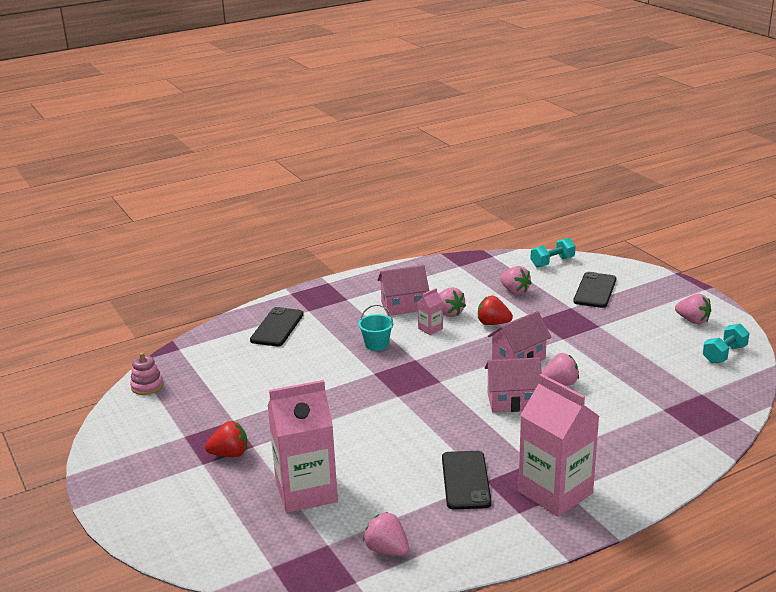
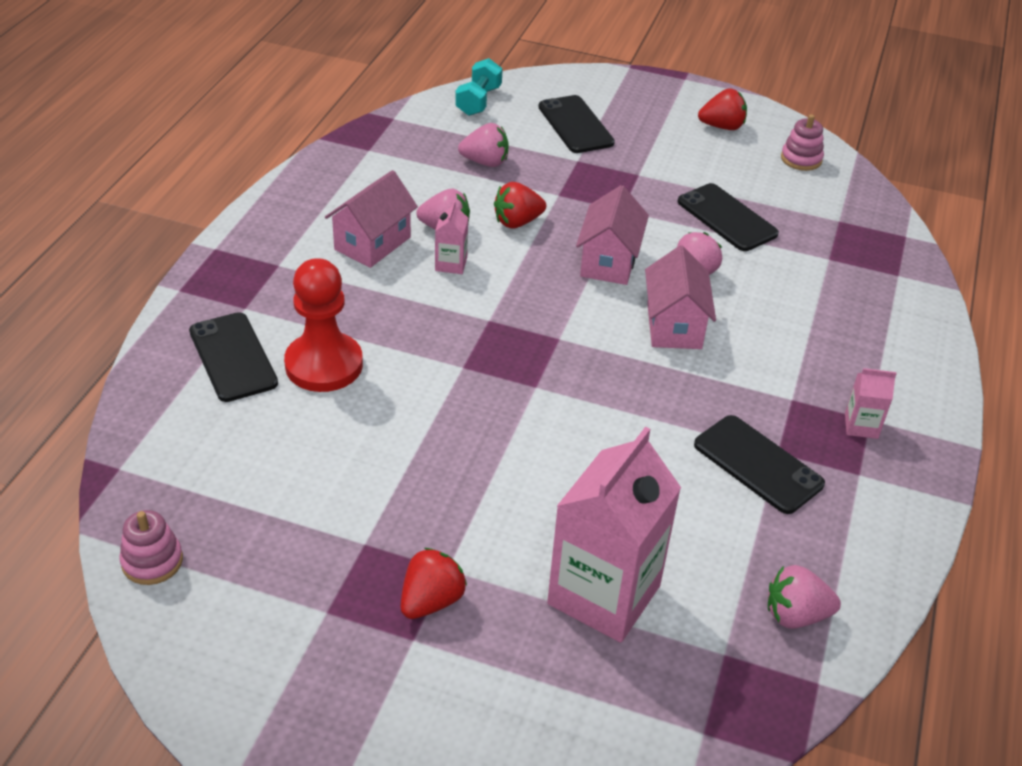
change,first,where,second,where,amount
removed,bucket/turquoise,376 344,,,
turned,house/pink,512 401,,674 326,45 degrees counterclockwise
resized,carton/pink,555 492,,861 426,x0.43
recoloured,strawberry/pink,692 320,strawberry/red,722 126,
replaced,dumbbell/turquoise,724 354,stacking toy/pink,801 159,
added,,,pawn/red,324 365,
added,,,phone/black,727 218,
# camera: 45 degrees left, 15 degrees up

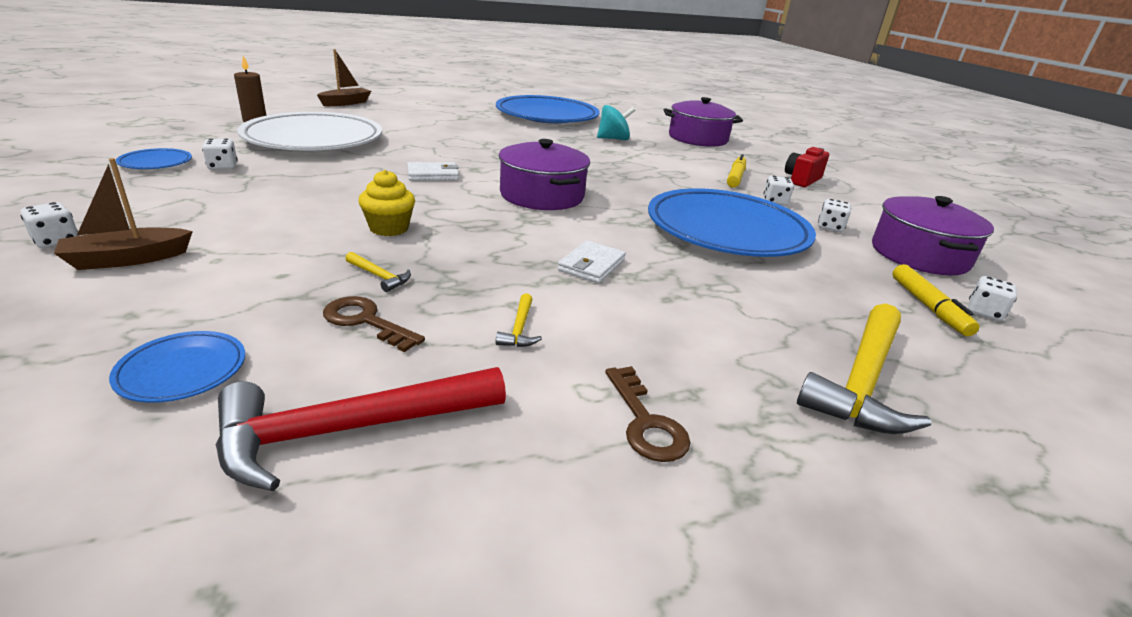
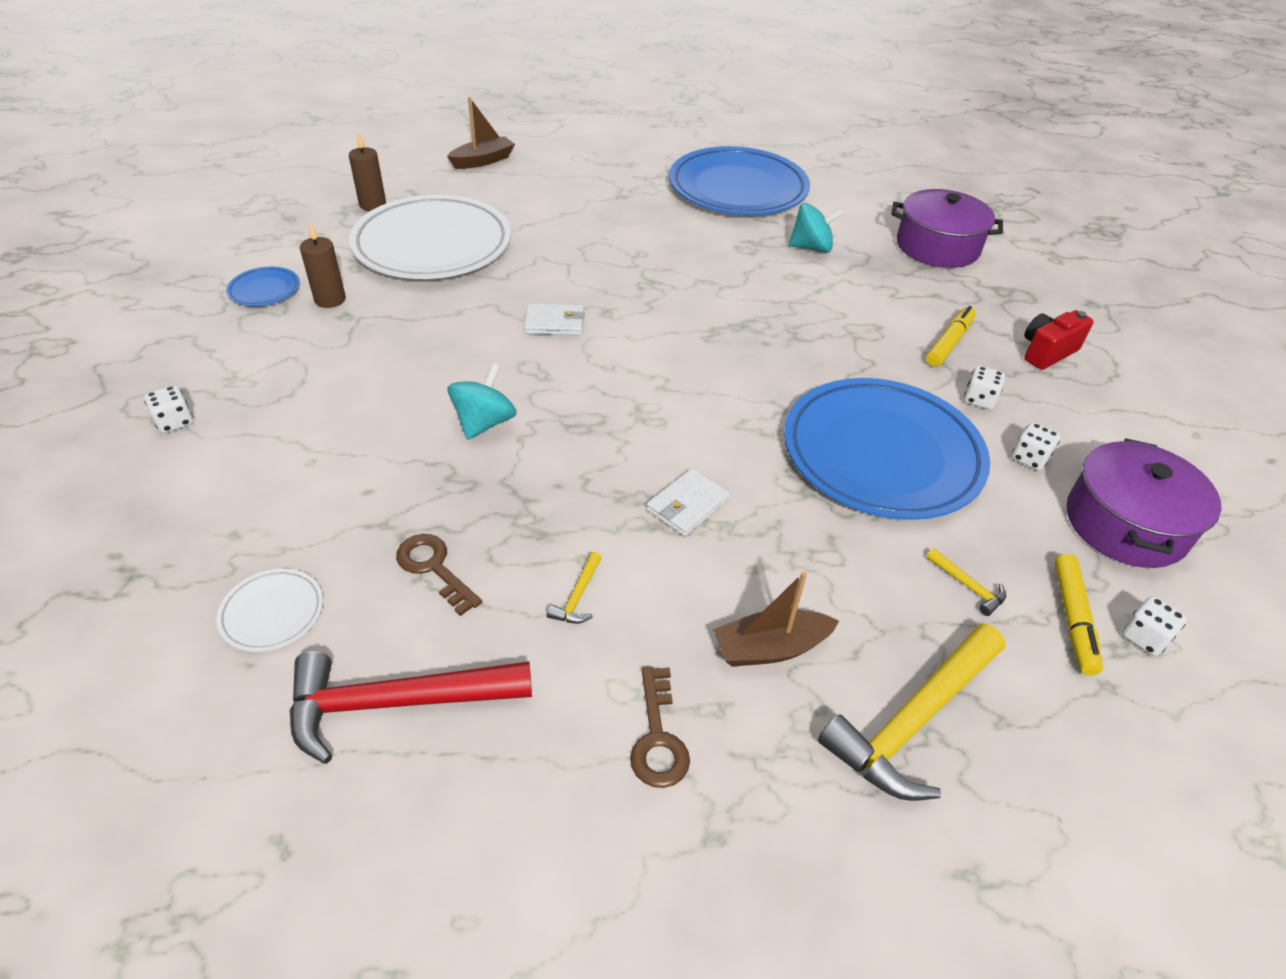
change,first,where,second,where,amount
moved,boat/brown,127 259,,770 648,
recoloured,plate/blue,182 371,plate/white,272 613,
replaced,dice/white,223 167,candle/brown,330 300,
moved,hammer/yellow,379 276,,968 586,
replaced,cupcake/yellow,389 228,spinning top/turquoise,484 423,
removed,pot/purple,542 195,,,
# camera: 15 degrees right, 15 degrees up

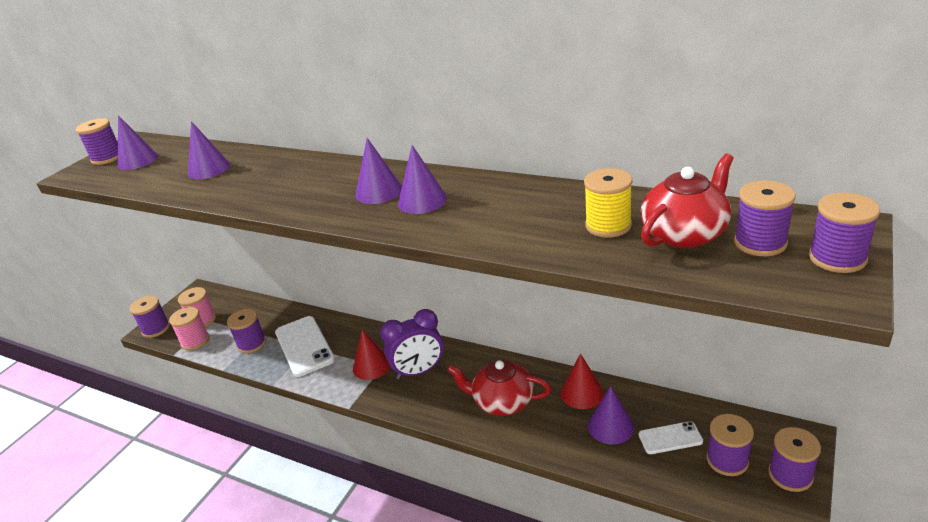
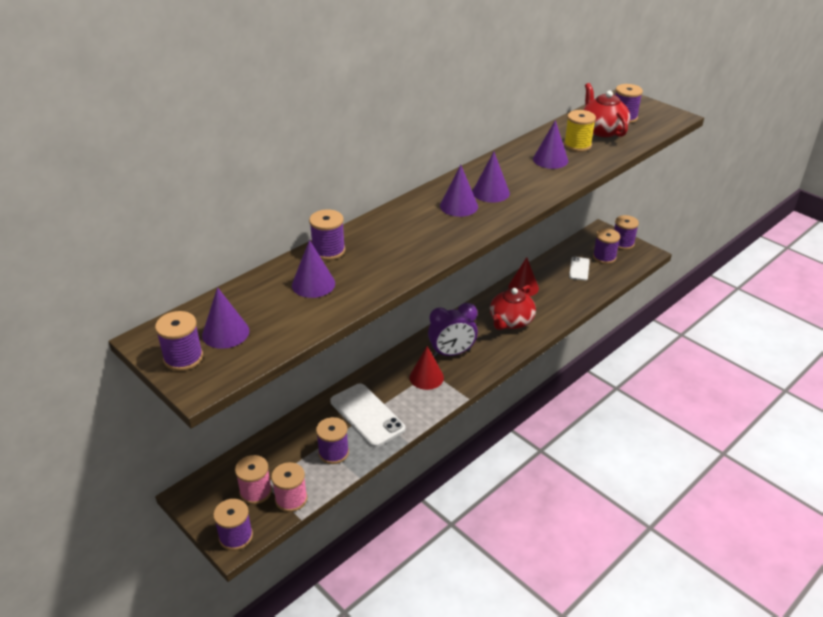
change,first,where,second,where,amount
turned,phone/white,304 346,,367 415,60 degrees clockwise
turned,clock/purple,419 371,,452 353,75 degrees clockwise
moved,cone/purple,610 426,,550 160,
moved,spool/purple,837 258,,328 251,
# camera: 75 degrees left, 5 degrees up

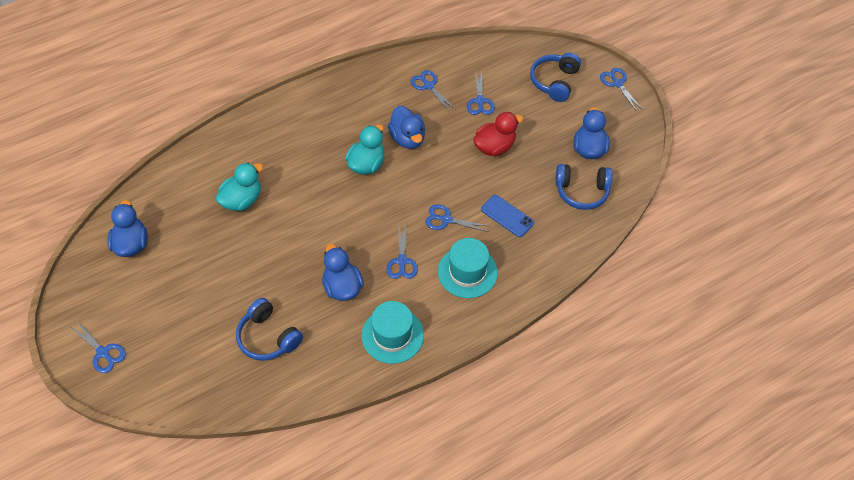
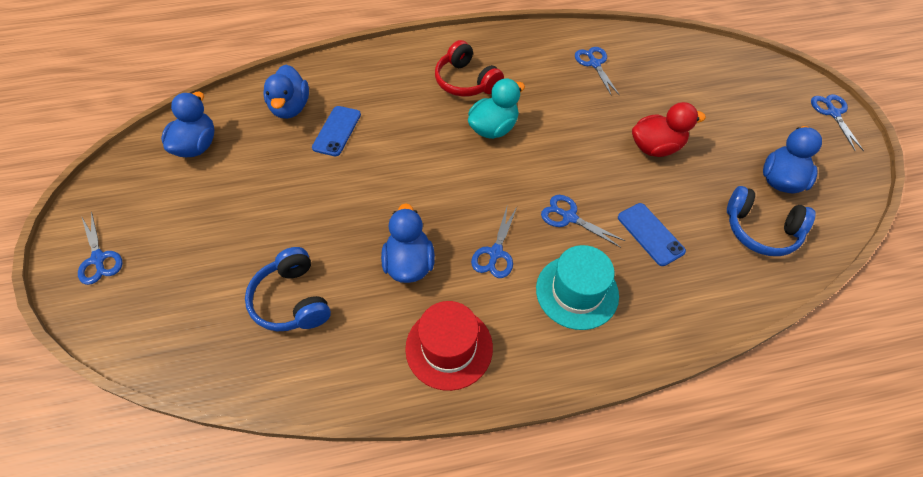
change,first,where,second,where,amount
replaced,duck/turquoise,242 200,phone/blue,337 131,
recoloured,hat/turquoise,392 335,hat/red,449 347,
moved,duck/blue,407 138,,290 108,
removed,scissors/blue,480 101,,,
removed,headphones/blue,554 82,,,
added,,,headphones/red,466 81,
# camera: 20 degrees right, 0 degrees up

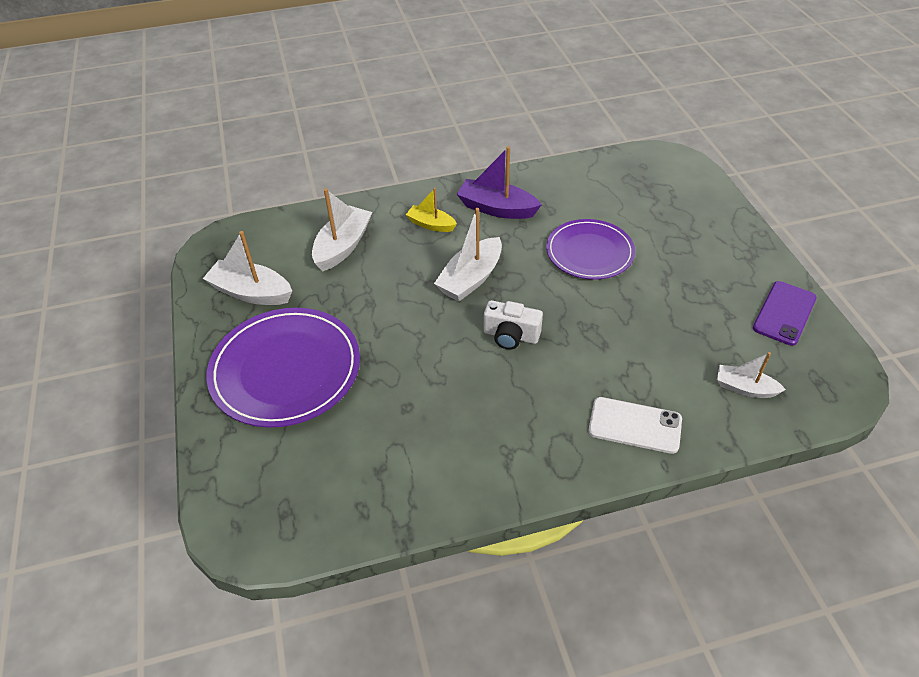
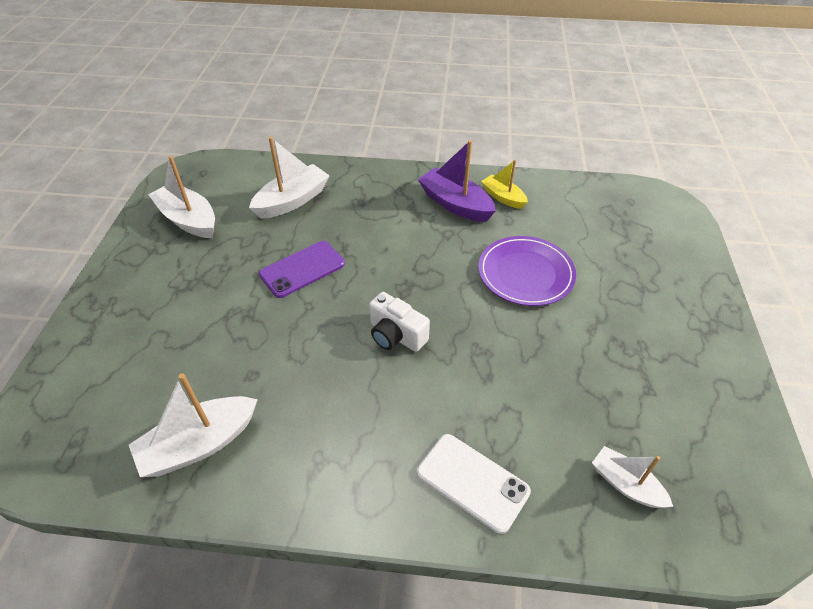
change,first,where,second,where,amount
removed,plate/purple,286 370,,,
moved,boat/yellow,431 224,,503 197,
moved,boat/white,471 279,,199 444,
moved,phone/purple,784 313,,302 269,
# camera: 20 degrees right, 0 degrees up

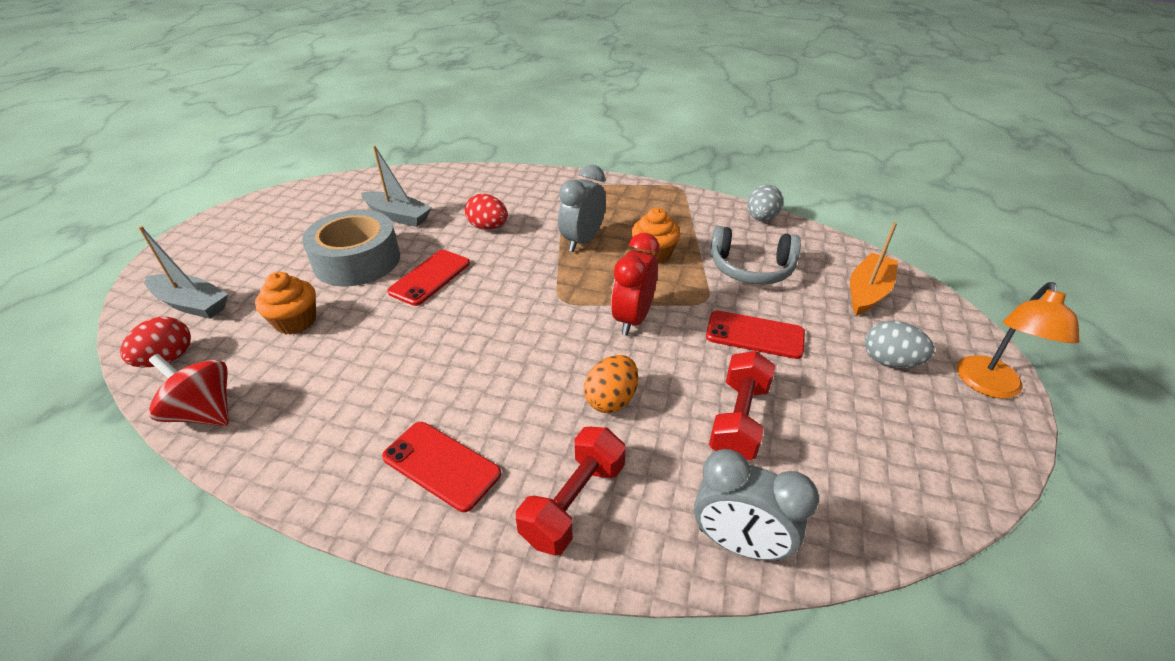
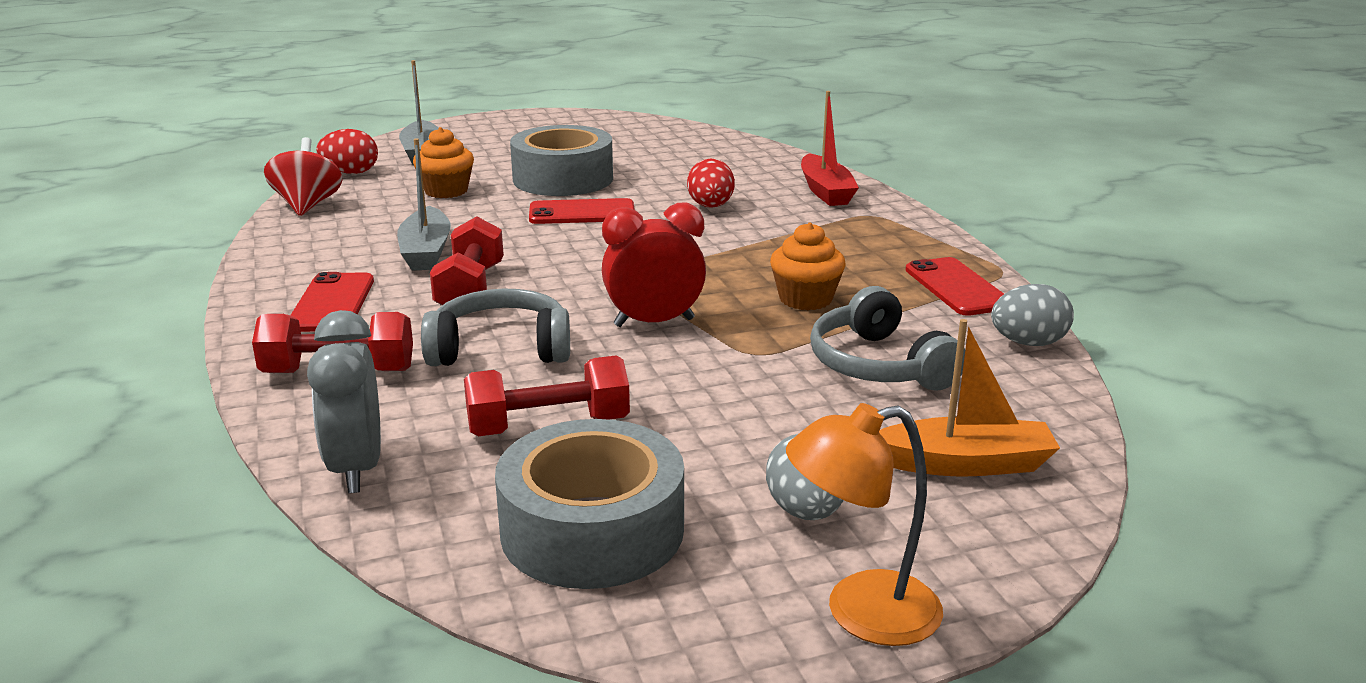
change,first,where,second,where,amount
moved,boat/grey,398 216,,426 252,
removed,clock/grey,582 241,,,
replaced,egg/orange,611 400,headphones/grey,500 349,
moved,phone/red,754 335,,957 287,
added,,,dumbbell/red,470 289,
added,,,tape/grey,592 530,
added,,,boat/red,826 191,
# camera: 55 degrees right, 15 degrees down

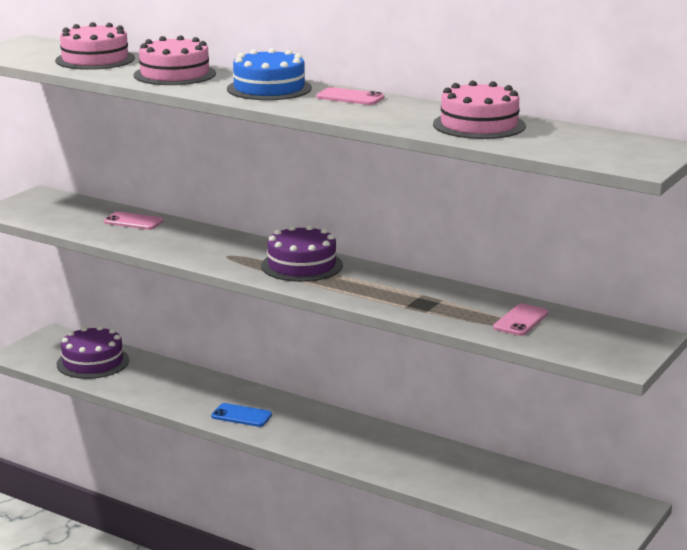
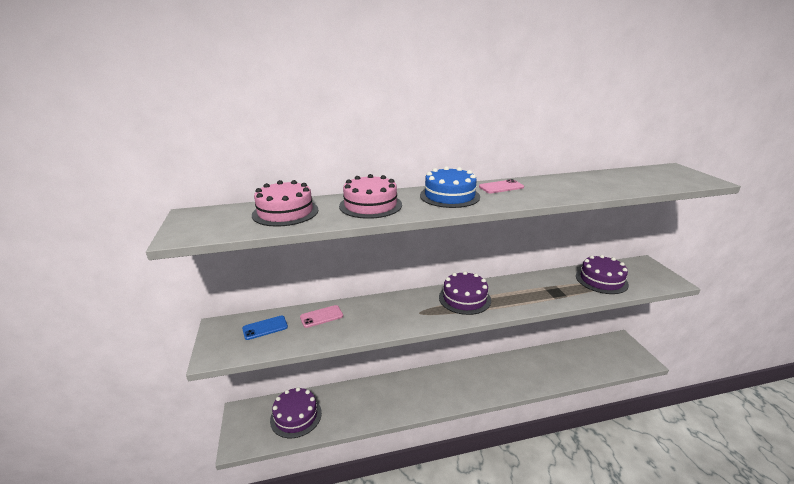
change,first,where,second,where,amount
moved,phone/blue,241 416,,265 328,
removed,cake/pink,479 125,,,
replaced,phone/pink,520 320,cake/purple,601 280,
# camera: 45 degrees left, 5 degrees up

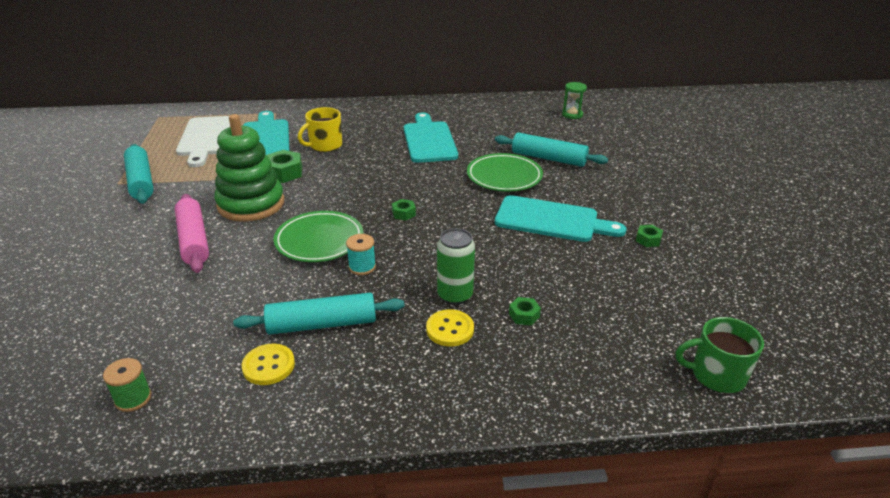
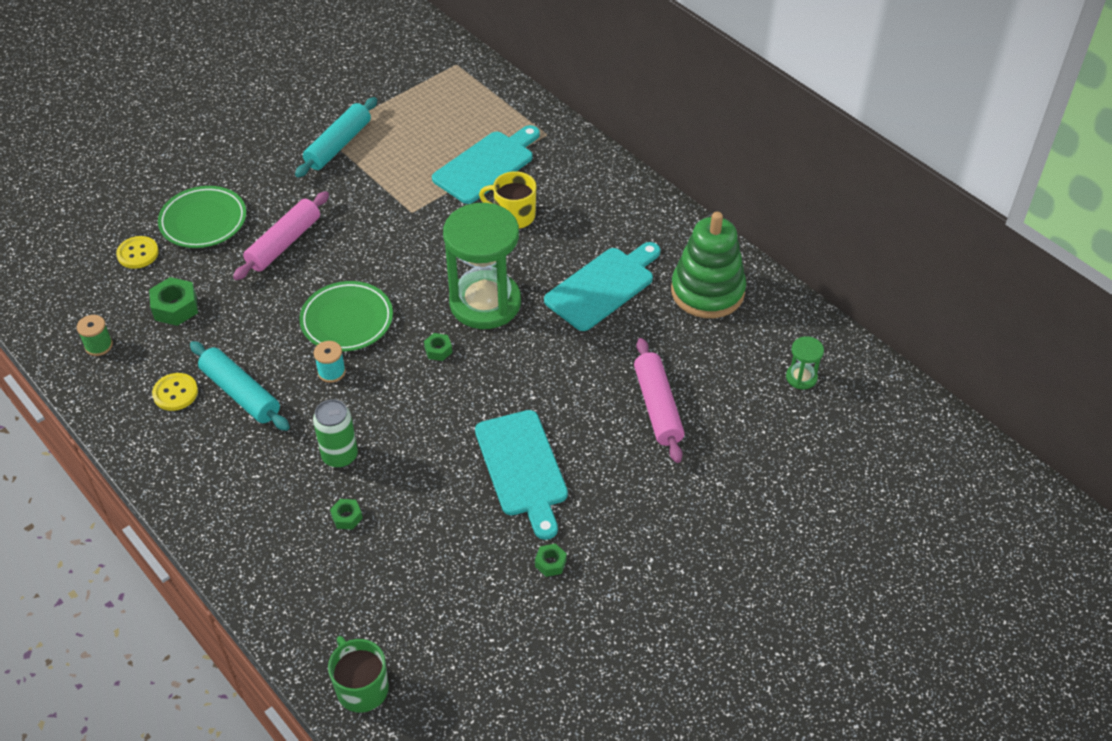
change,first,where,second,where,amount
removed,cutting board/white,206 138,,,
moved,stacking toy/green,251 204,,707 291,
moved,nut/green,284 173,,175 307,
moved,button/yellow,450 329,,138 253,
moved,plate/green,504 176,,203 221,
recoloured,rolling pin/turquoise,548 158,rolling pin/pink,657 406,
added,,,hourglass/green,485 303,
# camera: 55 degrees right, 15 degrees up

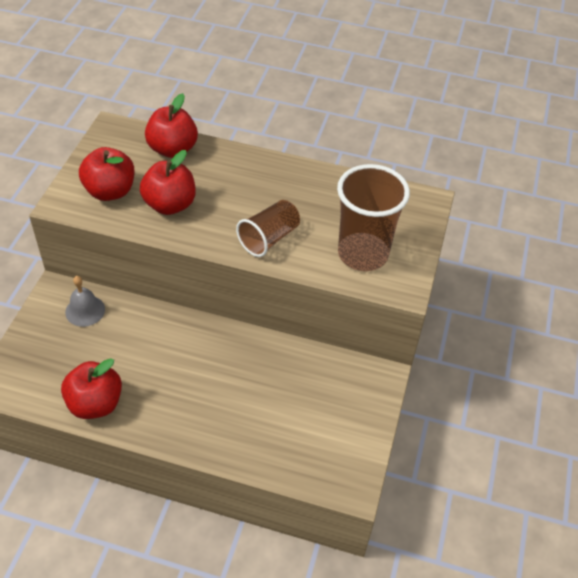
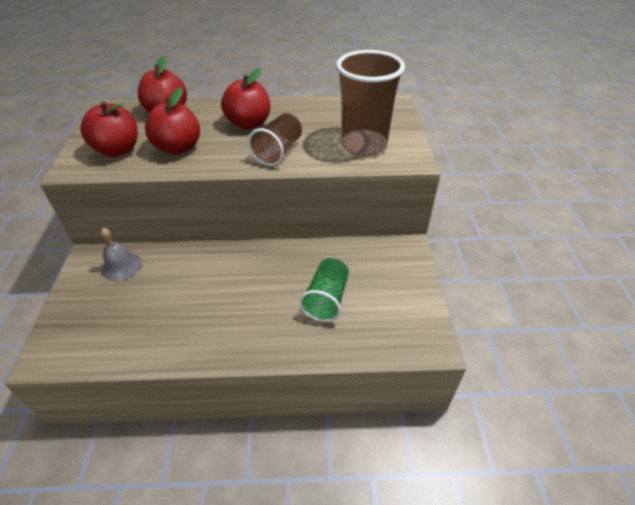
change,first,where,second,where,amount
moved,apple/red,95 403,,249 123,
added,,,cup/green,326 299,
# camera: 15 degrees left, 5 degrees down

